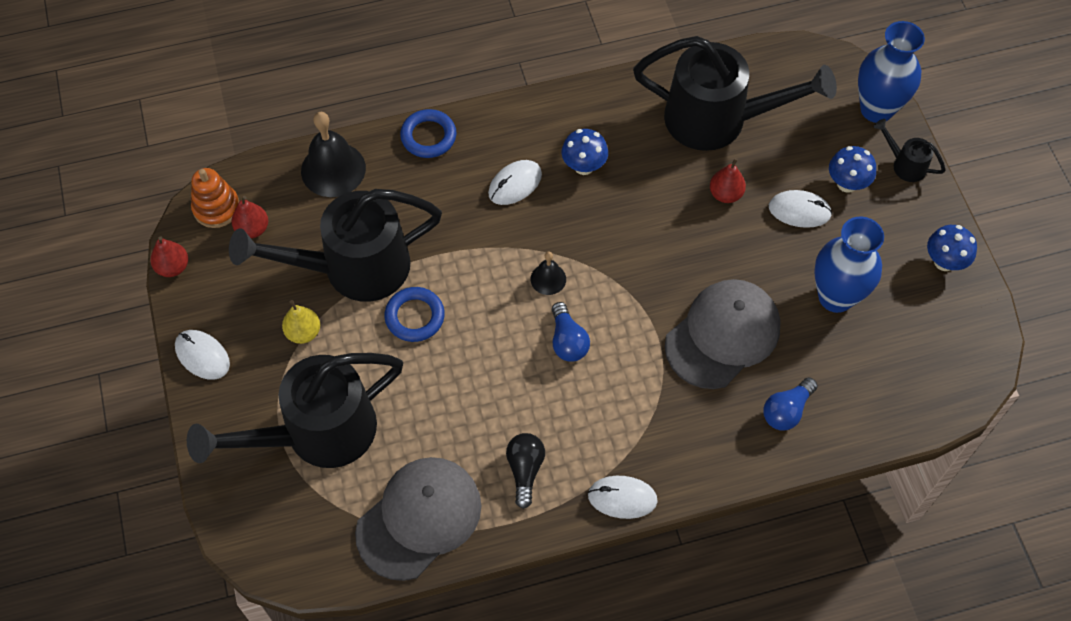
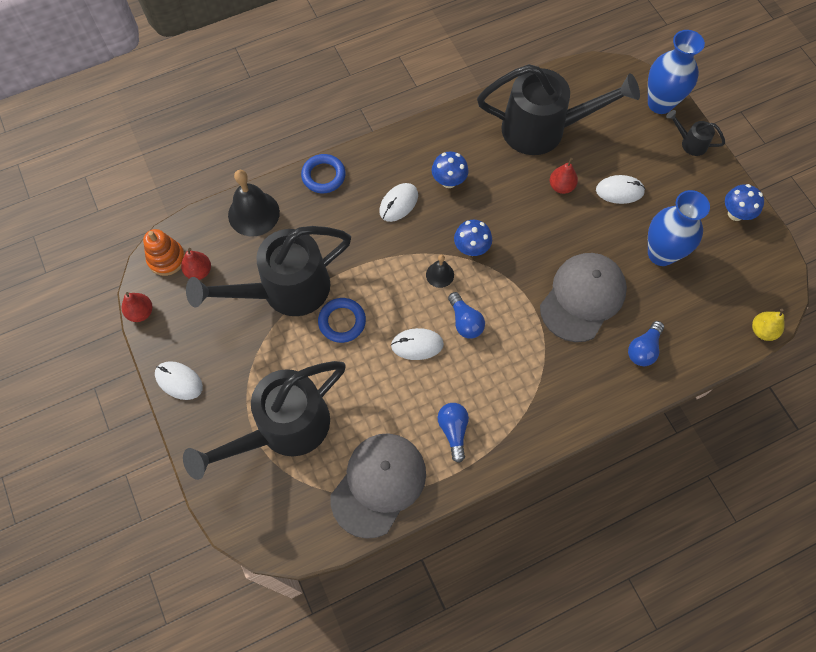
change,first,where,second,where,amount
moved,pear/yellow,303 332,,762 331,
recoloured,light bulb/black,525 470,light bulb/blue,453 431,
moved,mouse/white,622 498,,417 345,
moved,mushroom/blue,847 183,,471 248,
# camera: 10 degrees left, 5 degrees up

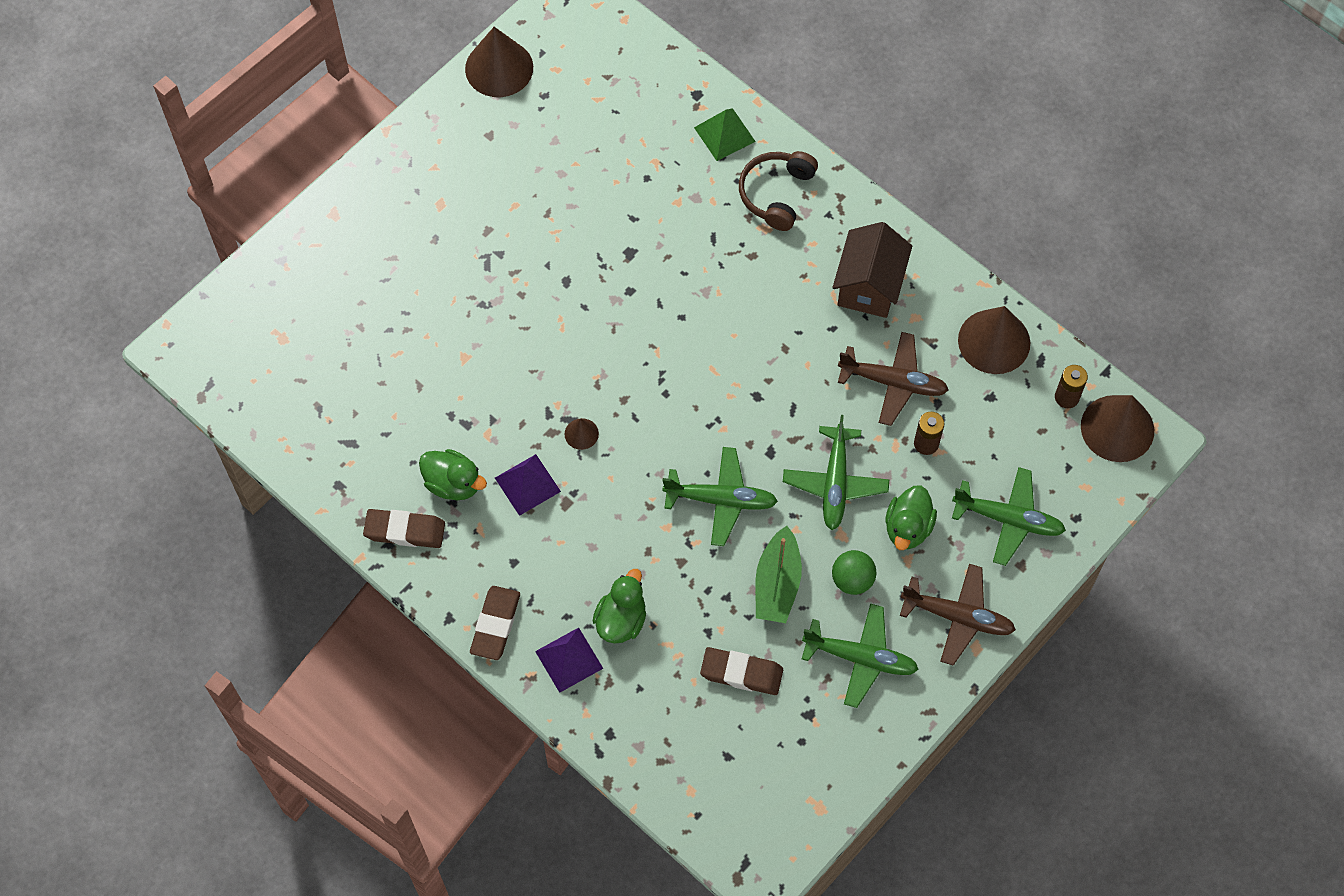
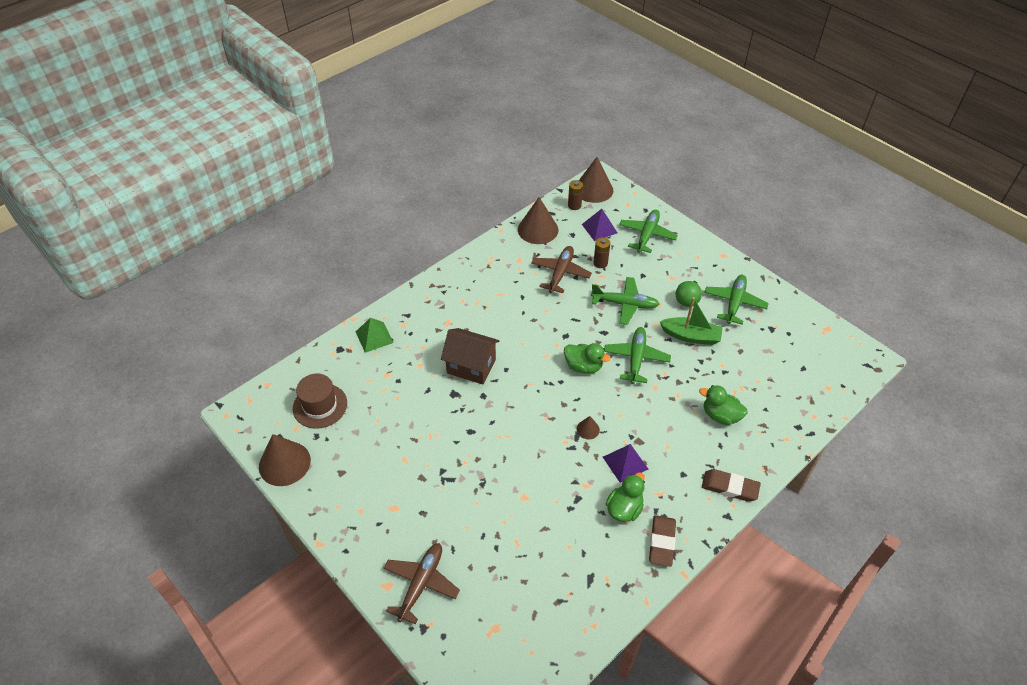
change,first,where,second,where,amount
moved,pyramid/purple,569 659,,599 228,
removed,eraser/brown,741 673,,,
removed,headphones/brown,776 194,,,
moved,house/brown,869 286,,471 366,
moved,duck/green,908 528,,583 366,
moved,plane/brown,958 617,,421 584,
added,,,hat/brown,320 406,
# camera: 85 degrees left, 15 degrees down

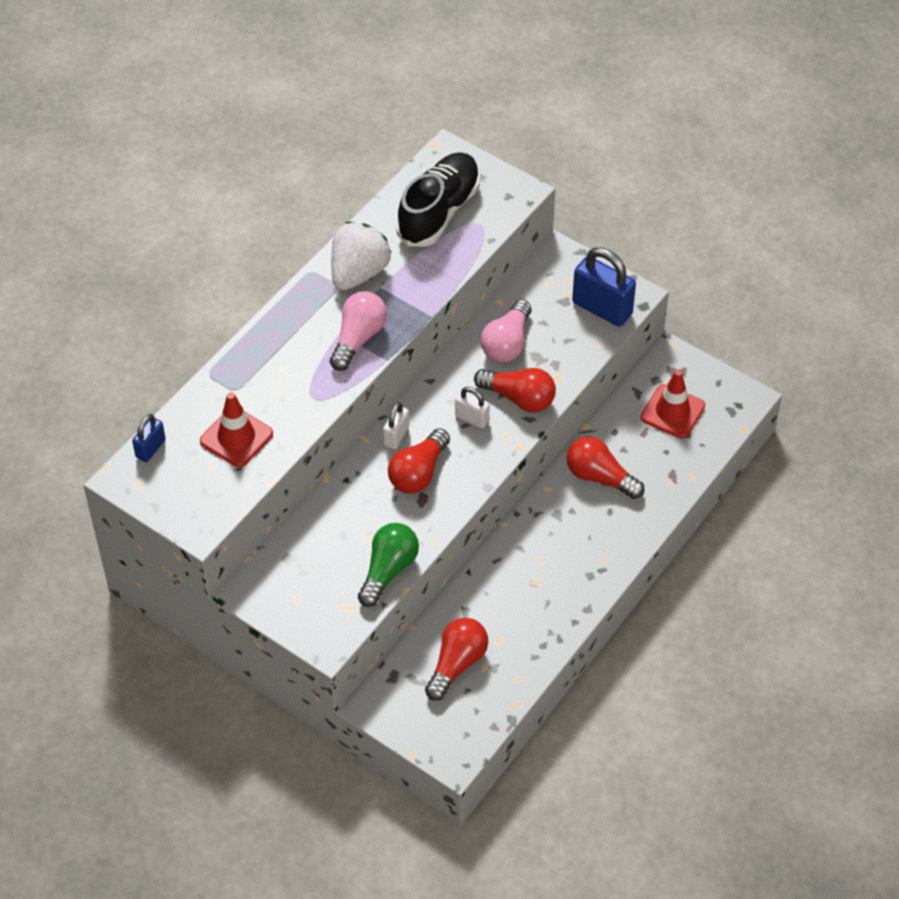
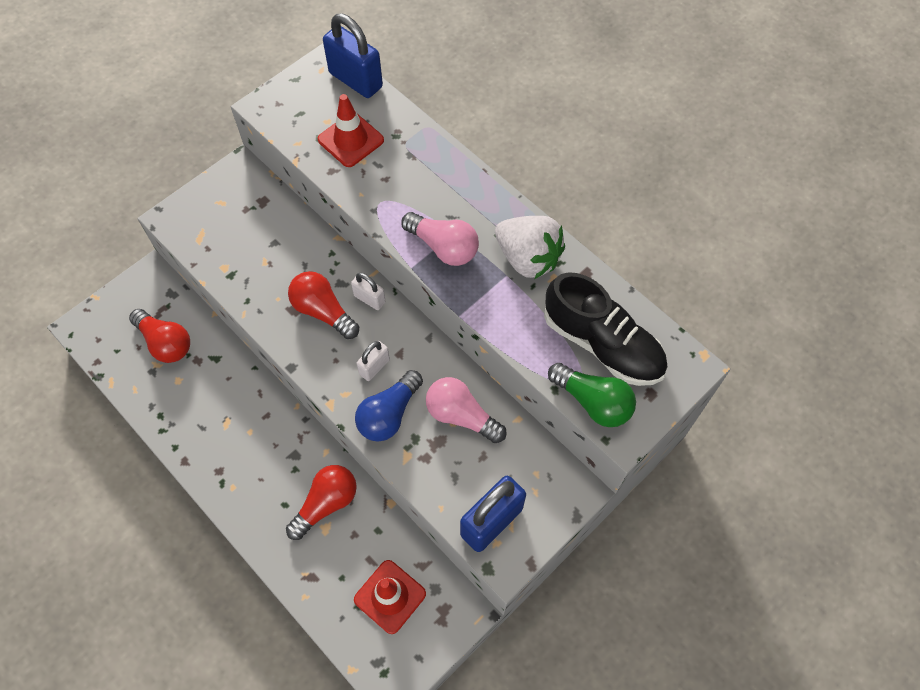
change,first,where,second,where,amount
resized,padlock/blue,150 448,,356 80,x1.85
moved,light bulb/green,388 570,,593 402,
recoloured,light bulb/red,519 398,light bulb/blue,389 414,
# camera: 100 degrees right, 10 degrees up

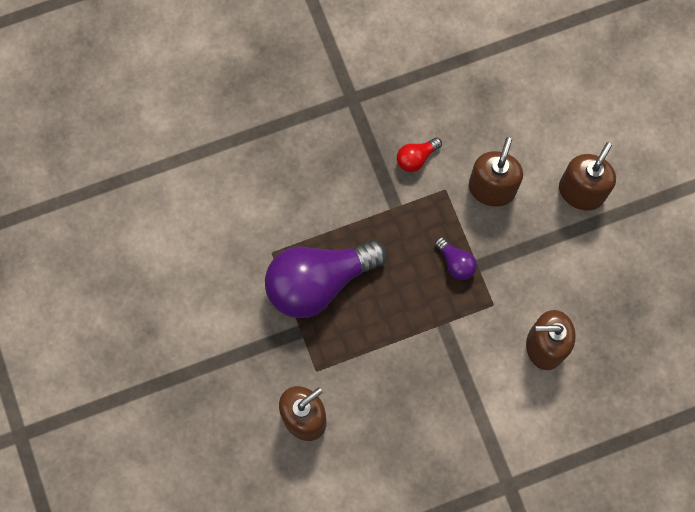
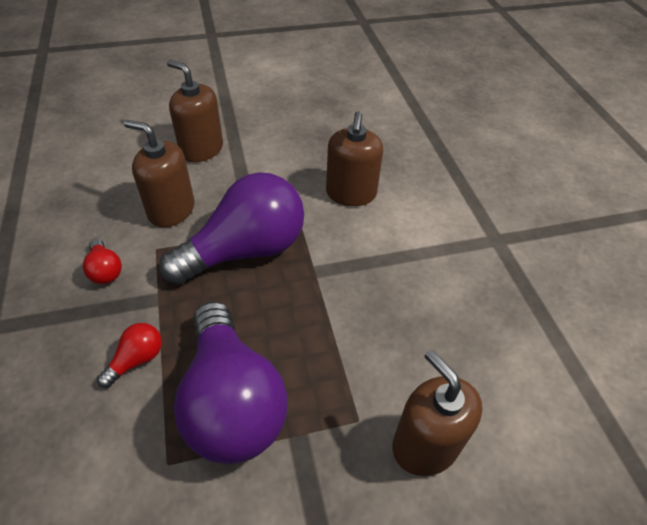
change,first,where,second,where,amount
resized,light bulb/purple,456 262,,245 250,x2.41
added,,,light bulb/red,137 360,
# camera: 85 degrees left, 25 degrees down

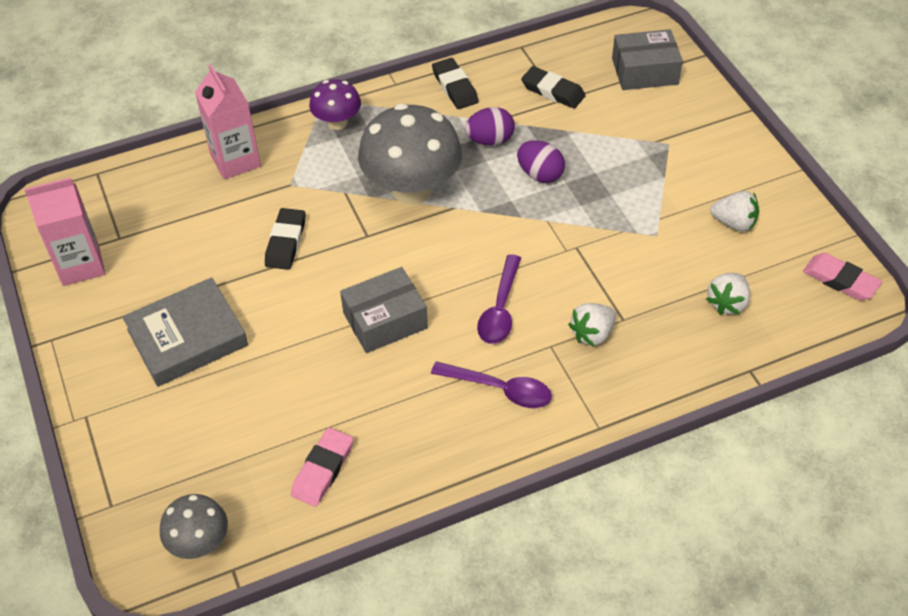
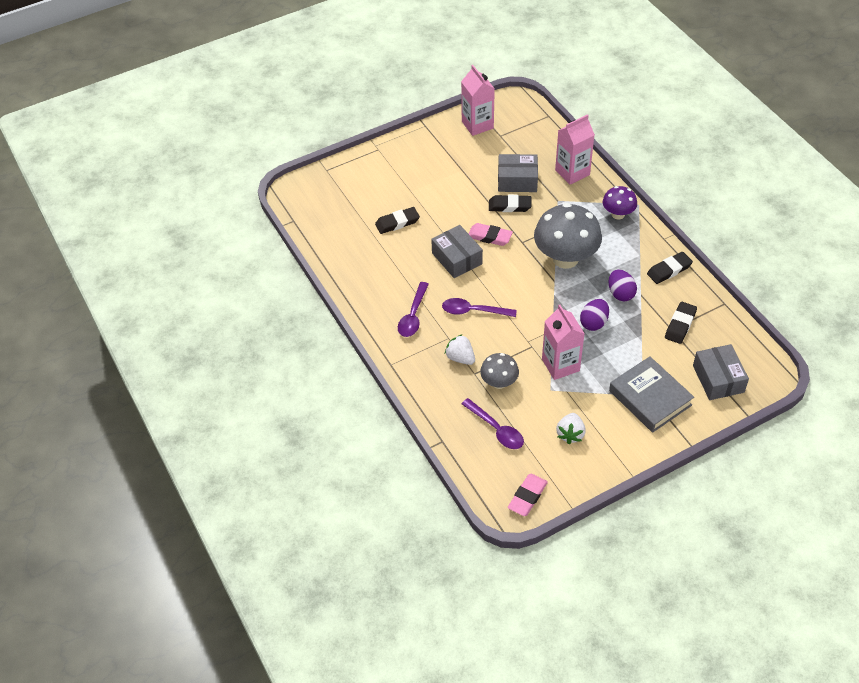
change,first,where,second,where,amount
moved,book/grey,187 338,,650 398,
moved,mushroom/grey,199 543,,499 382,
moved,eraser/pink,323 470,,489 237,
replaced,strawberry/white,727 303,spoon/purple,496 429,
added,,,eraser/black,397 222,
added,,,box/grey,517 180,
added,,,carton/pink,560 365,
# camera: 85 degrees right, 0 degrees up

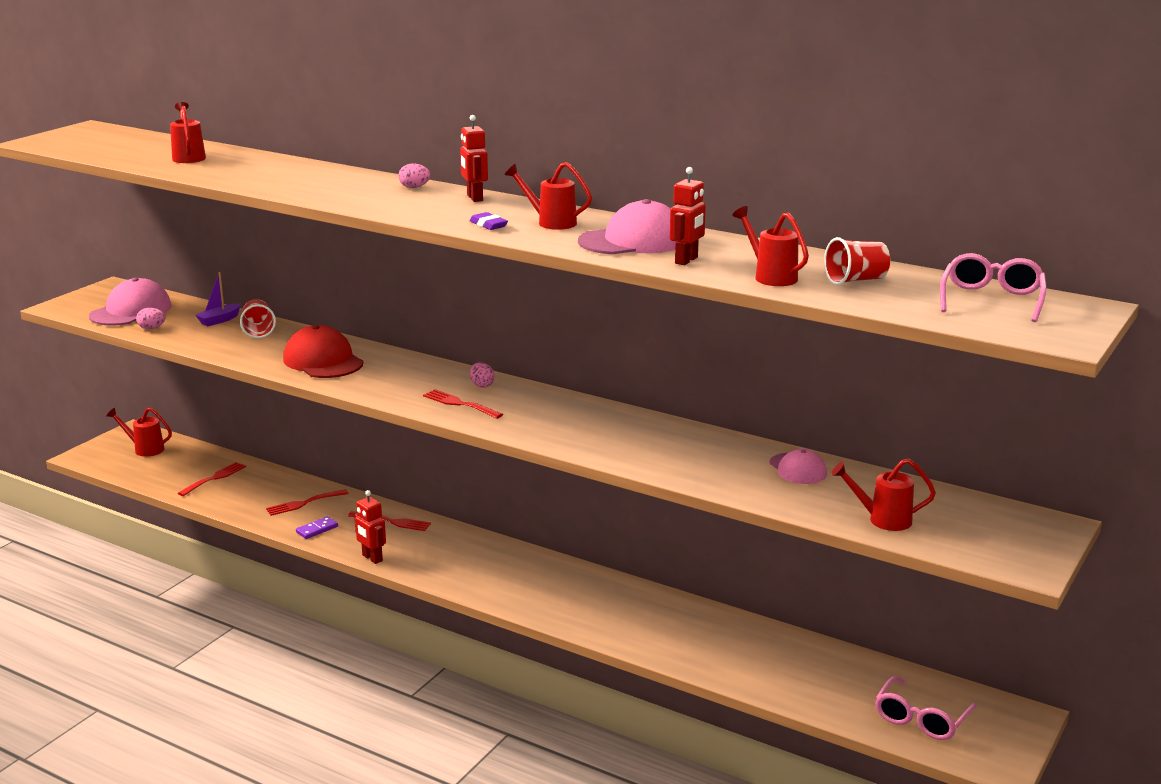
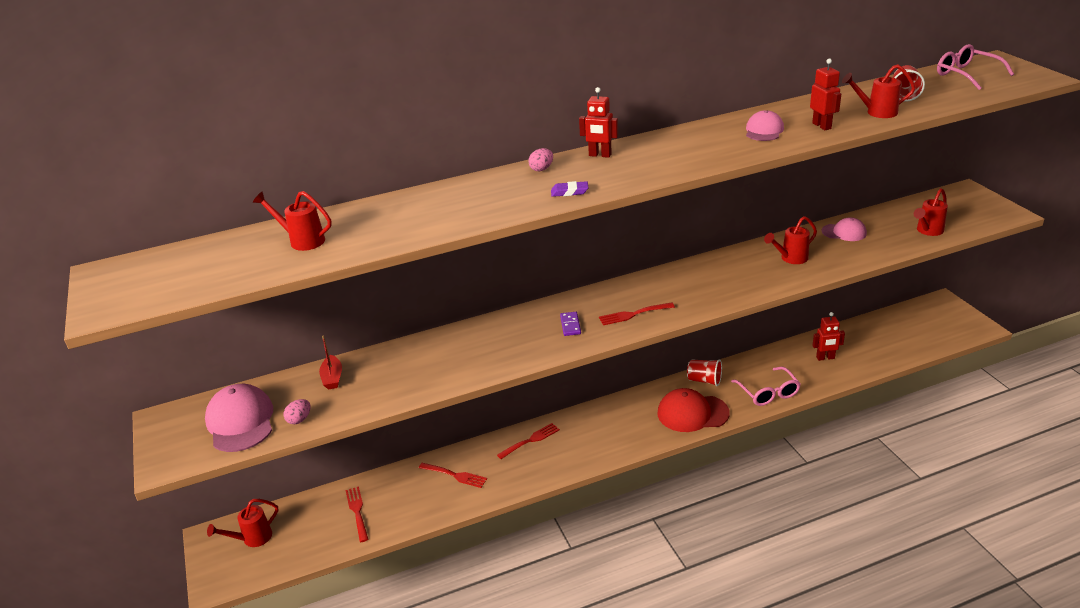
change,first,where,second,where,amount
recoloured,boat/purple,219 320,boat/red,332 378,
moved,cup/red,258 331,,704 380,
turned,fork/red,304 503,,455 475,75 degrees counterclockwise
moved,cap/red,323 361,,692 413,
moved,domino/purple,317 529,,570 325,
moved,robot/red,372 558,,825 358,
moved,eraser/purple,488 225,,569 192,
removed,egg/pink,482 385,,,
moved,watering can/red,550 222,,790 259,
resized,cap/pink,633 241,,764 130,x0.60
moved,glasses/pink,921 719,,768 393,
# camera: 50 degrees left, 10 degrees up

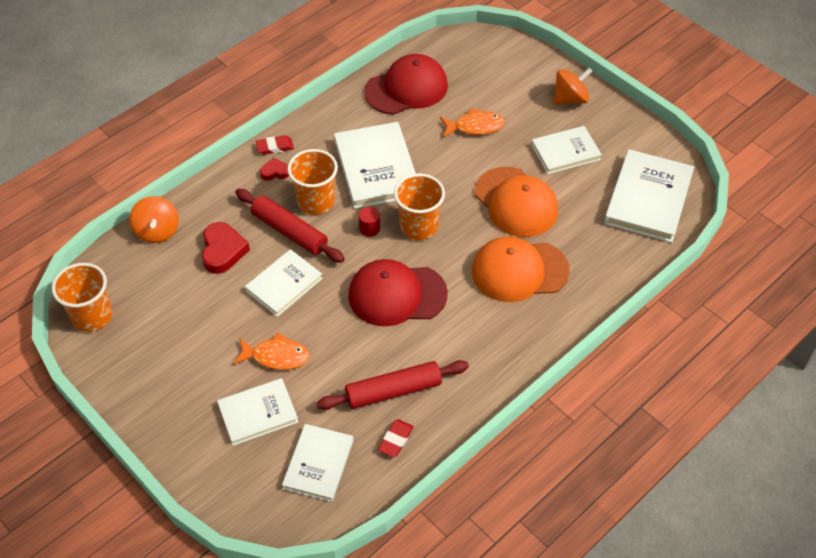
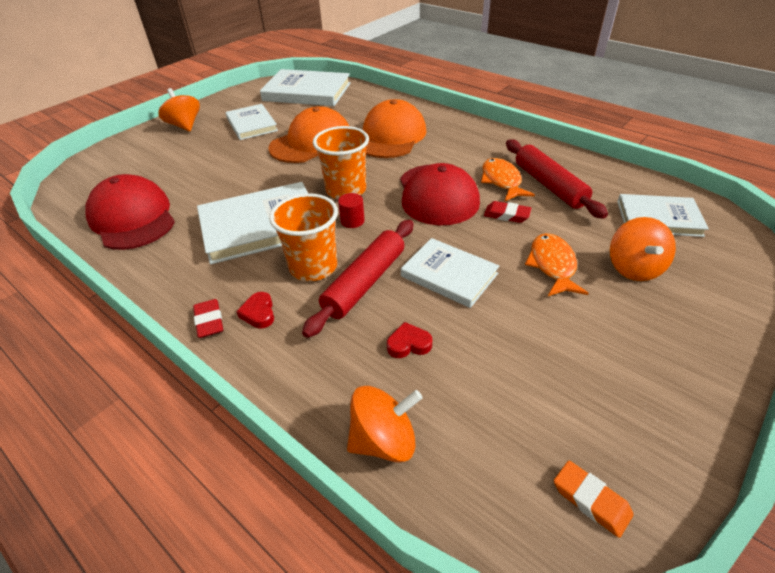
change,first,where,second,where,amount
replaced,cup/orange,92 316,eraser/orange,591 500,
resized,heart/red,223 251,,408 344,x0.56
replaced,book/white,258 413,spinning top/orange,634 268,
moved,eraser/red,395 440,,506 215,
moved,fish/orange,475 126,,502 181,
turned,cap/orange,519 271,,391 136,150 degrees counterclockwise
# camera: 95 degrees left, 10 degrees down

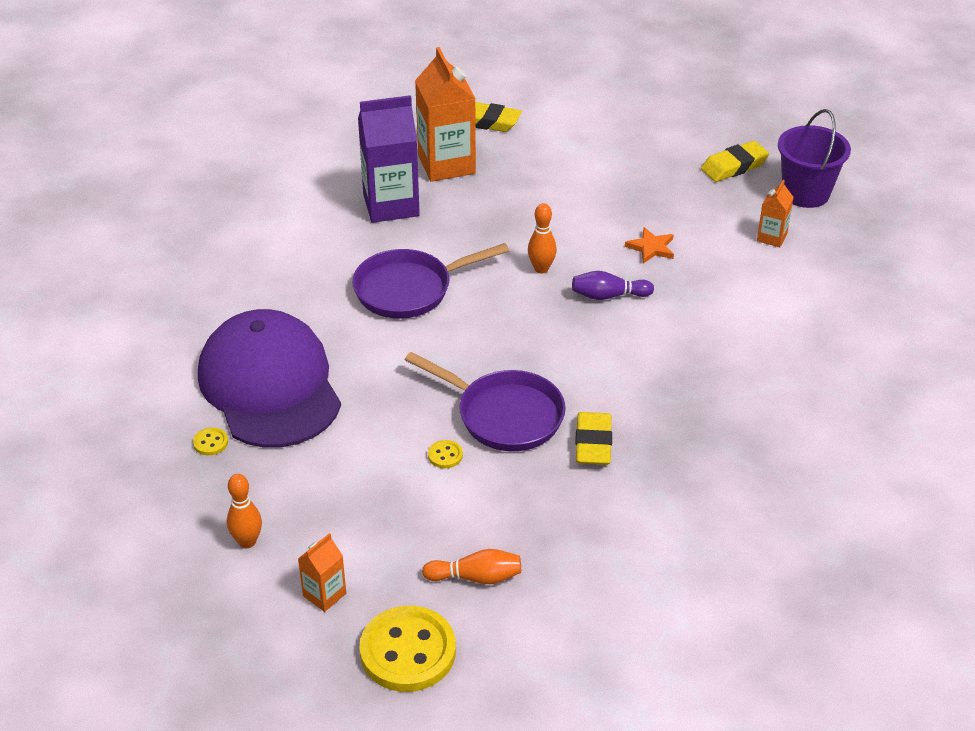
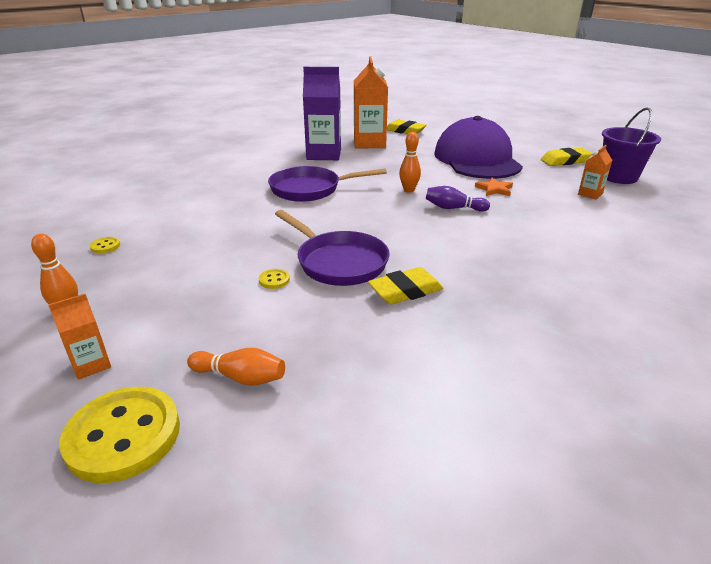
change,first,where,second,where,amount
moved,cap/purple,270 385,,477 159,
turned,eraser/yellow,593 443,,405 291,45 degrees clockwise
# camera: 15 degrees right, 10 degrees down

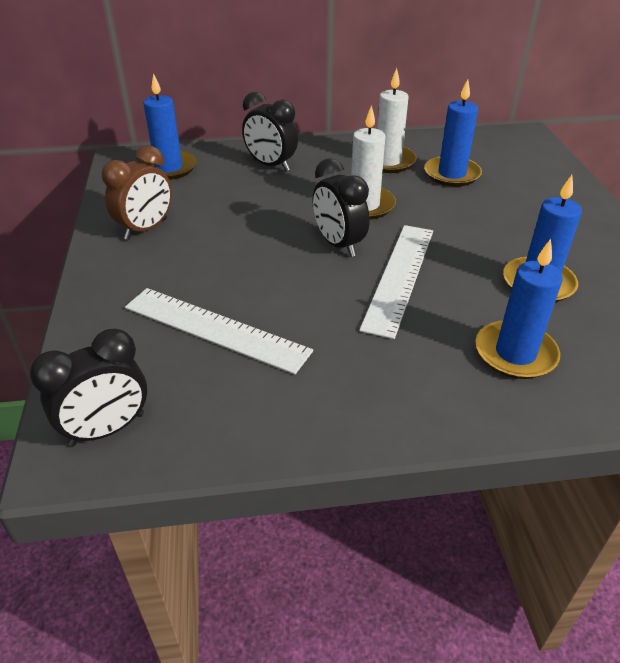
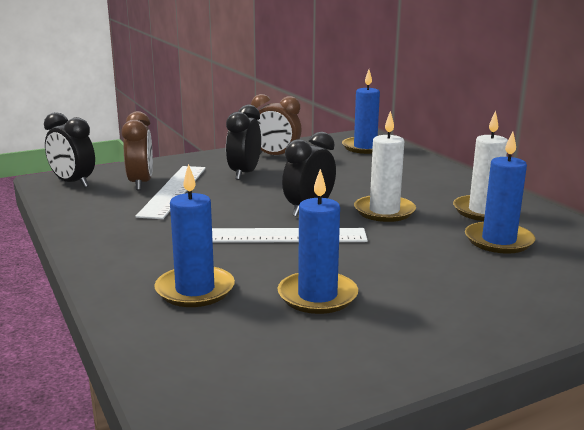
change,first,where,second,where,amount
moved,clock/black,271 165,,244 174,
added,,,clock/brown,141 183,
# camera: 70 degrees right, 20 degrees down

